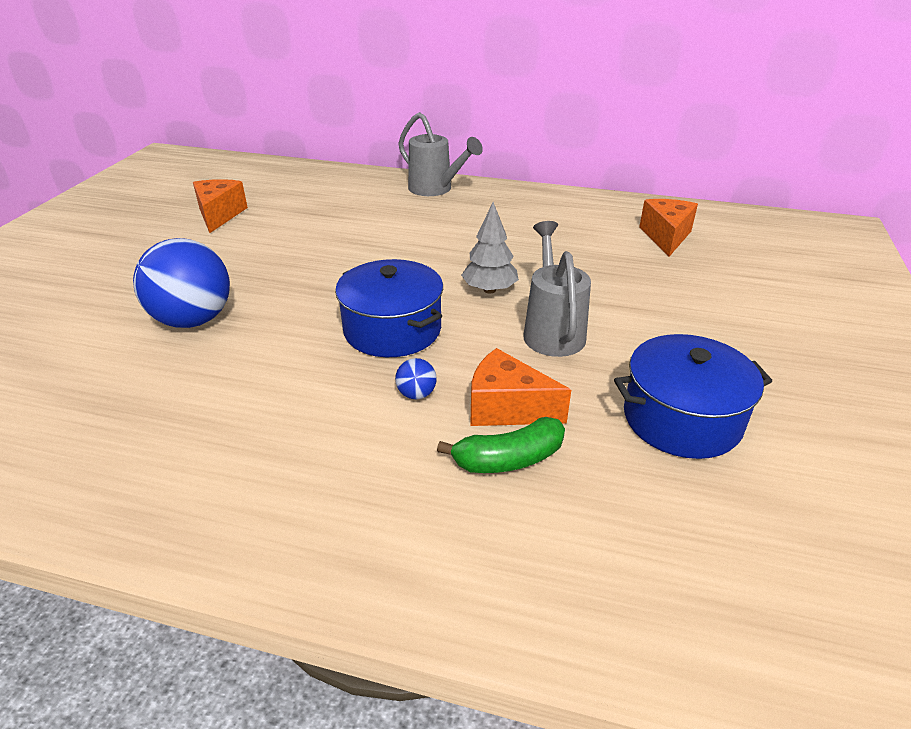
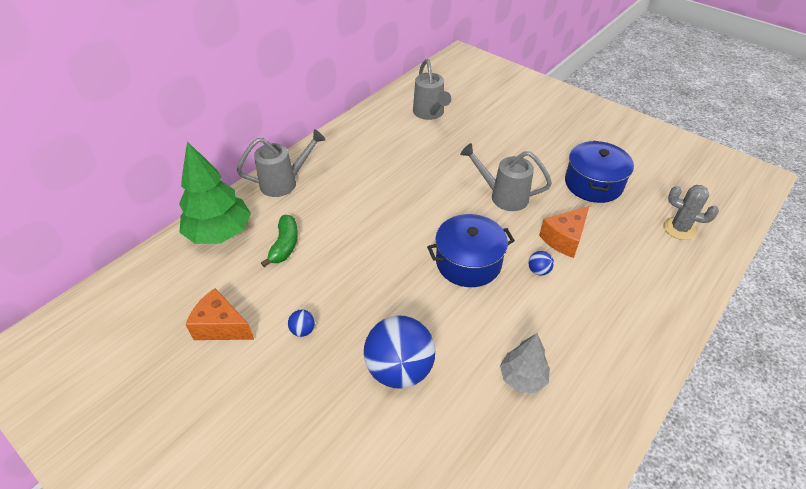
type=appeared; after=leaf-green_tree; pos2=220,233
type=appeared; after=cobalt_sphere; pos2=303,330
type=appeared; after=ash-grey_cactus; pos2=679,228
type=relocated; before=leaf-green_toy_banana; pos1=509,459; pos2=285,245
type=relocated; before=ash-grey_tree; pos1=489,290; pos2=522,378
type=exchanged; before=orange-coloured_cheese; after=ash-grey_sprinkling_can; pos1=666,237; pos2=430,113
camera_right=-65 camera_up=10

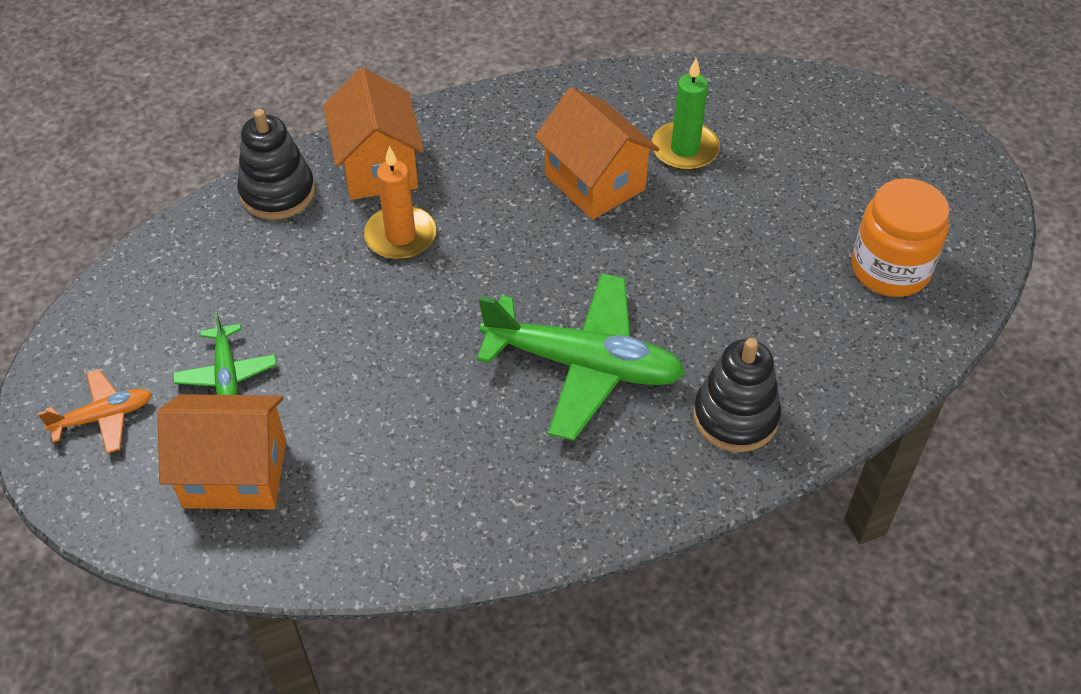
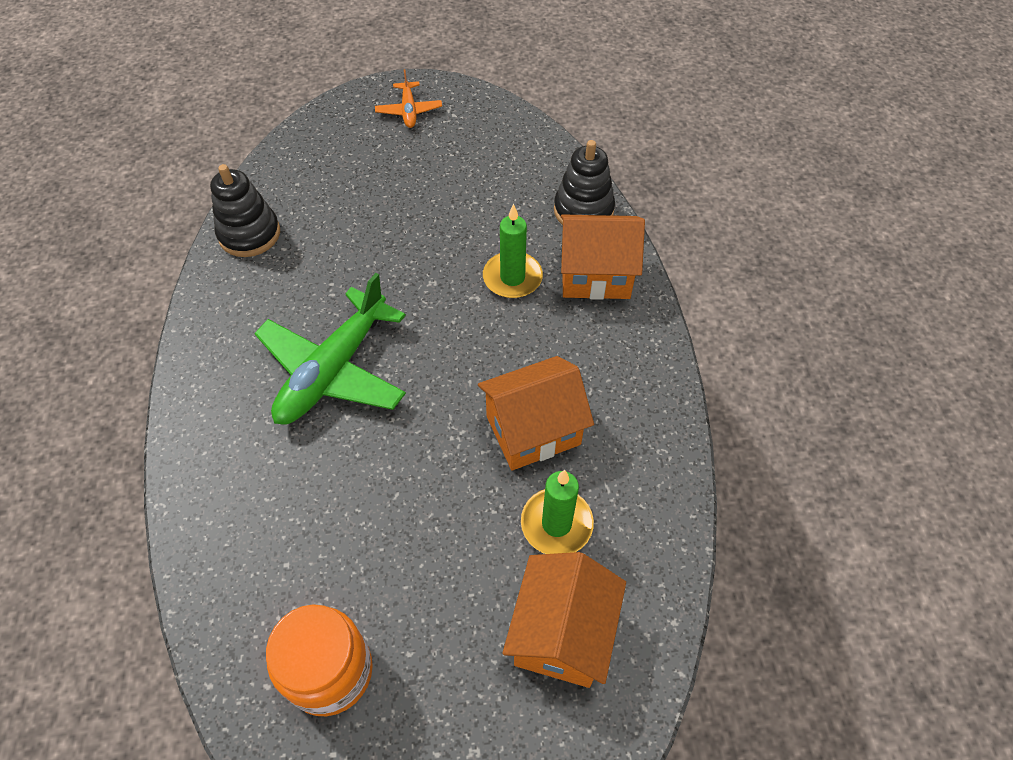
type=missing; before=leaf-green_aeroplane; pos1=226,373
type=relocated; before=orange-coloured_house; pos1=235,474; pos2=561,633
type=relocated; before=black_stacking_rings; pos1=735,417; pos2=249,234
type=colour; before=orange-coloured_pillar_candle; after=leaf-green_pillar_candle; pos1=400,236; pos2=512,278
camera_right=105 camera_up=5

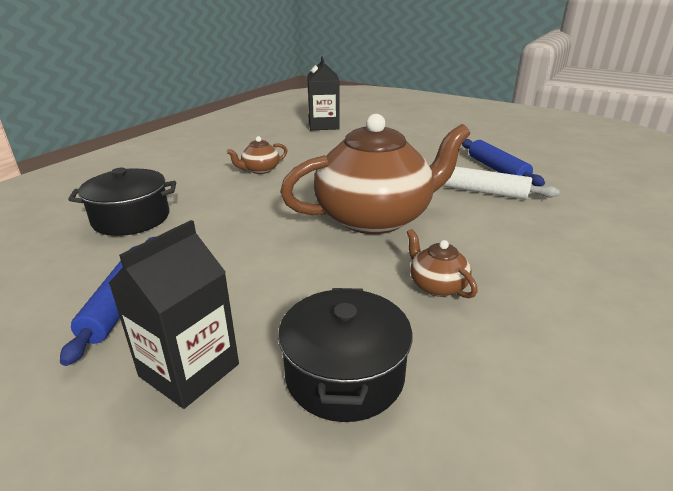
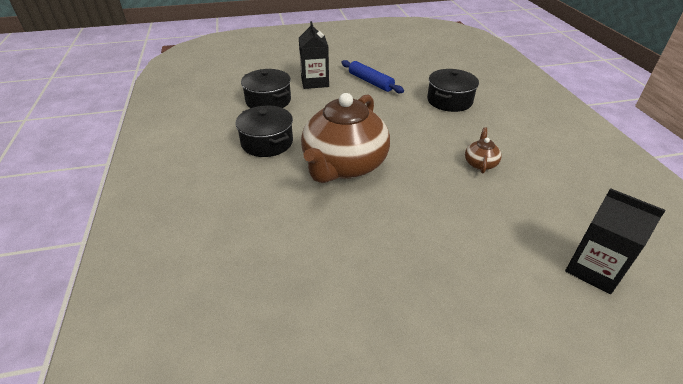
type=missing; before=pure_white_pastry_roller; pos1=484,192
type=missing; before=cobalt_pastry_roller; pos1=497,169
type=exchanged; before=dark_brown_teapot; after=black_pot; pos1=436,285; pos2=267,142
camera_right=135 camera_up=10

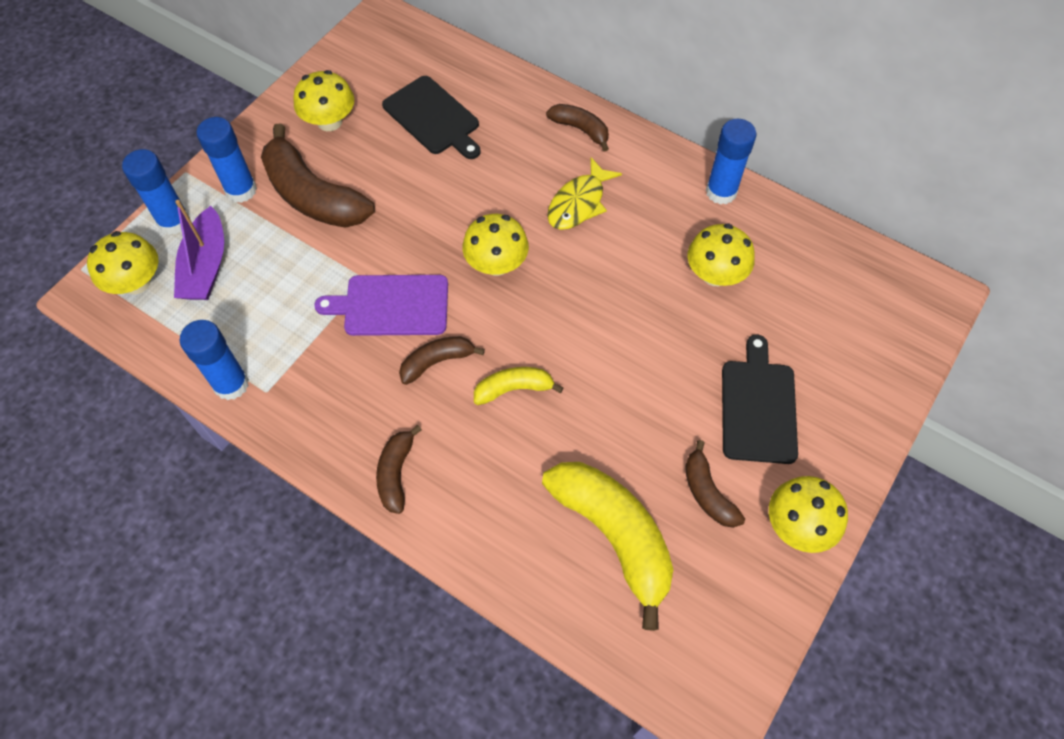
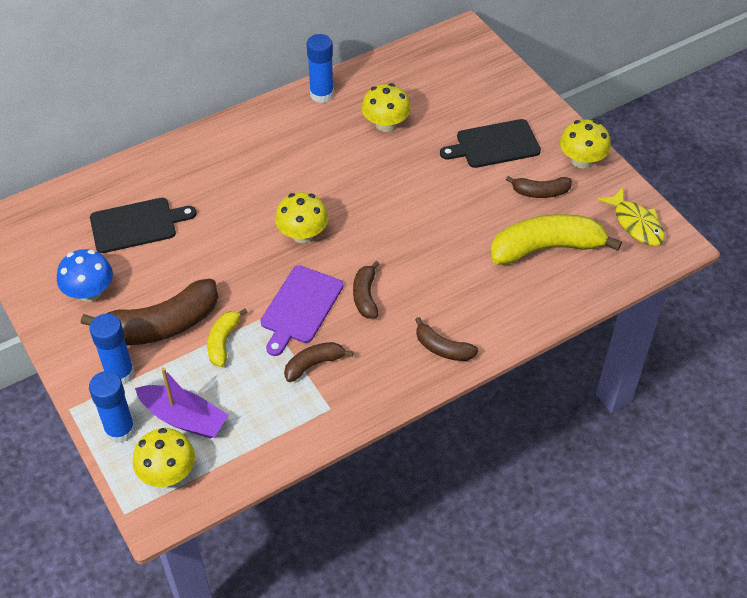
type=missing; before=cobalt_stick_of_glue; pos1=231,384
type=relocated; before=yellow_toy_banana; pos1=514,389; pos2=223,342
type=relocated; before=dark_brown_toy_banana; pos1=580,129; pos2=314,364
type=relocated; before=yellow_fish_figure; pos1=579,203; pos2=636,224
type=colour; before=yellow_fungus; after=cobalt_fungus; pos1=329,121; pos2=89,292
type=spun; before=black_bread_board; pos1=758,406; pos2=494,145; turn=-45
camera_right=-65 camera_up=-10

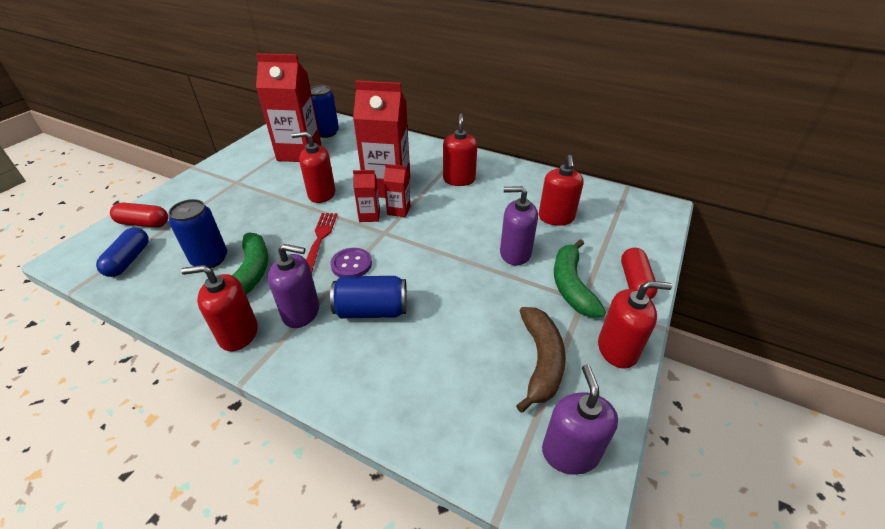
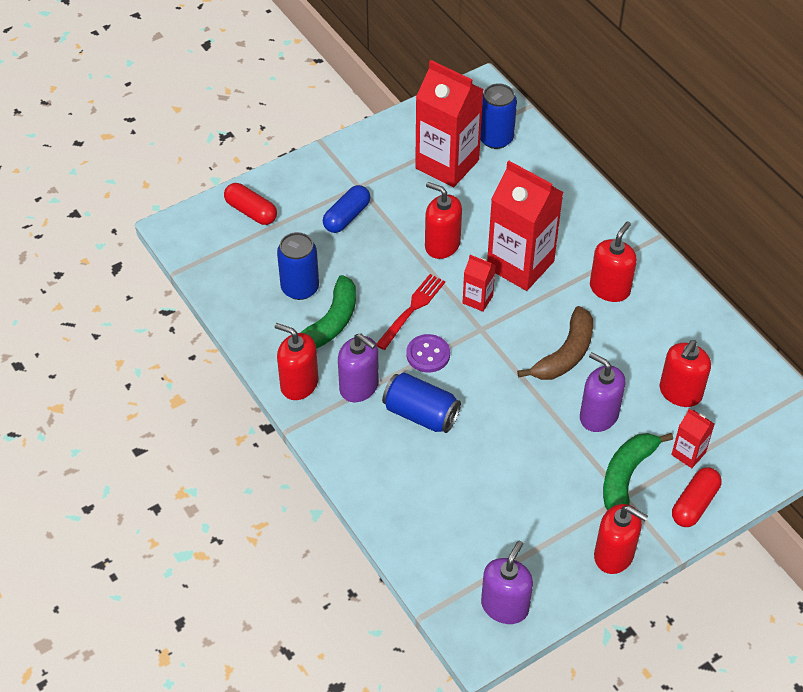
type=relocated; before=cobalt_pill_shape; pos1=129,260; pos2=347,217
type=relocated; before=scarlet_juice_carton; pos1=398,210; pos2=688,453
type=relocated; before=dark_brown_toy_banana; pos1=540,361; pos2=565,354
camera_right=30 camera_up=10

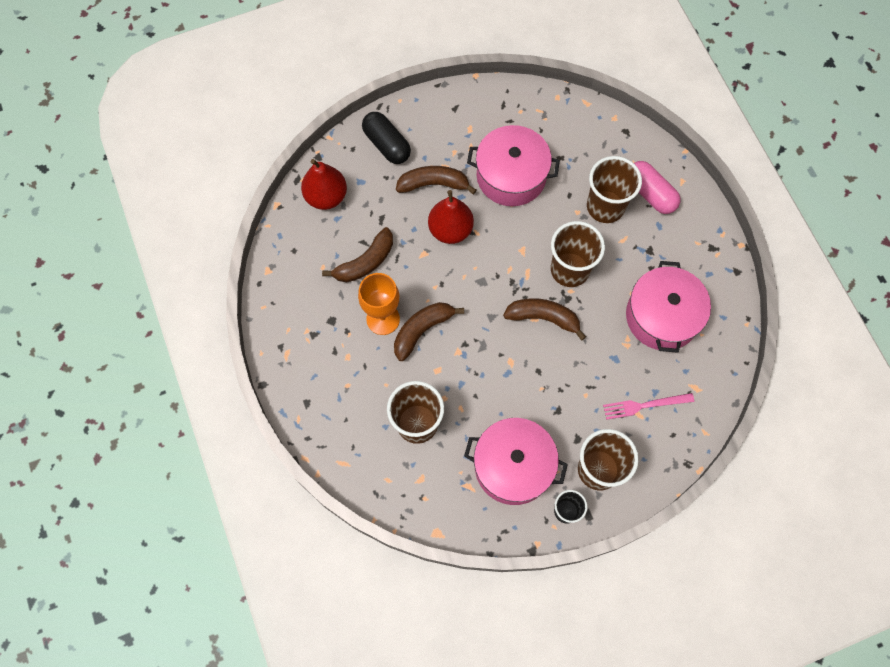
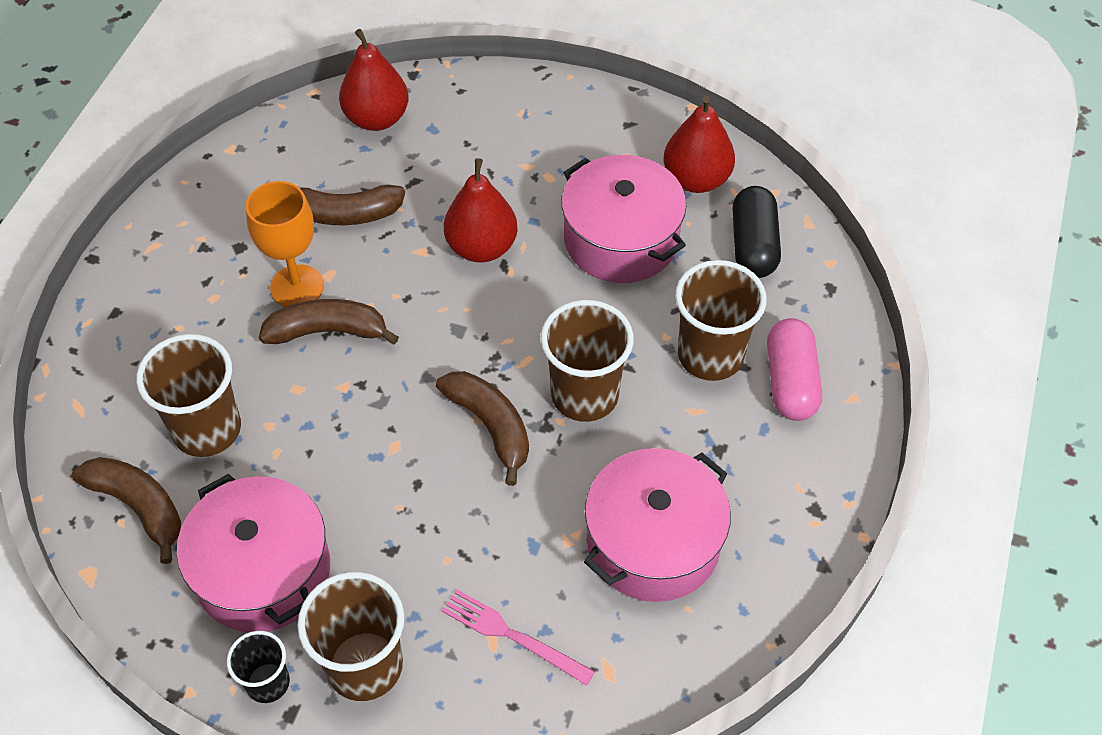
type=appeared; after=scarlet_toy_pear; pos2=696,179
type=relocated; before=black_pill_shape; pos1=387,144; pos2=753,245
type=relocated; before=dark_brown_toy_banana; pos1=433,184; pos2=139,507
camera_right=40 camera_up=-15

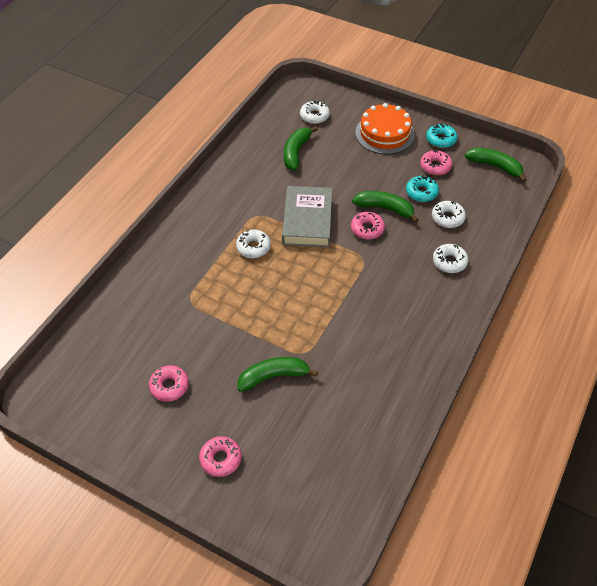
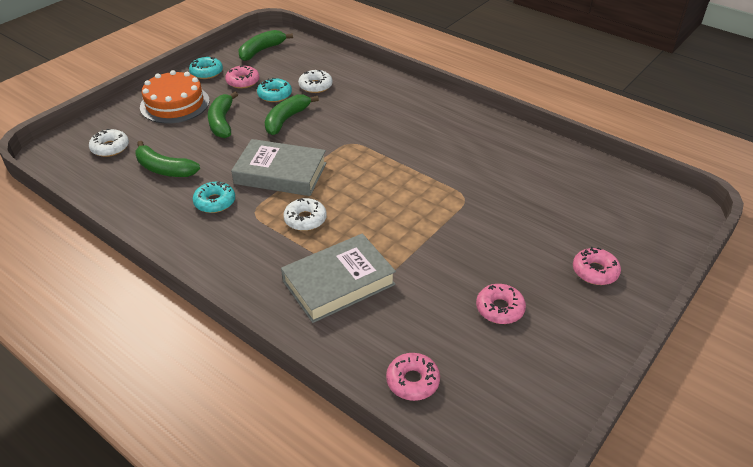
type=missing; before=pure_white_doughnut; pos1=449,262
type=appeared; after=teal_doughnut; pos2=215,202
type=appeared; after=ash-grey_book; pos2=338,283
type=relocated; before=leaf-green_toy_banana; pos1=273,376; pos2=222,122
type=relocated; before=pink_doughnut; pos1=367,229; pos2=412,381
camera_right=-80 camera_up=-10

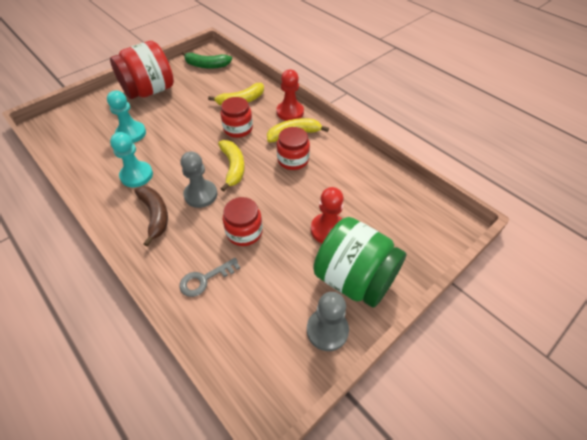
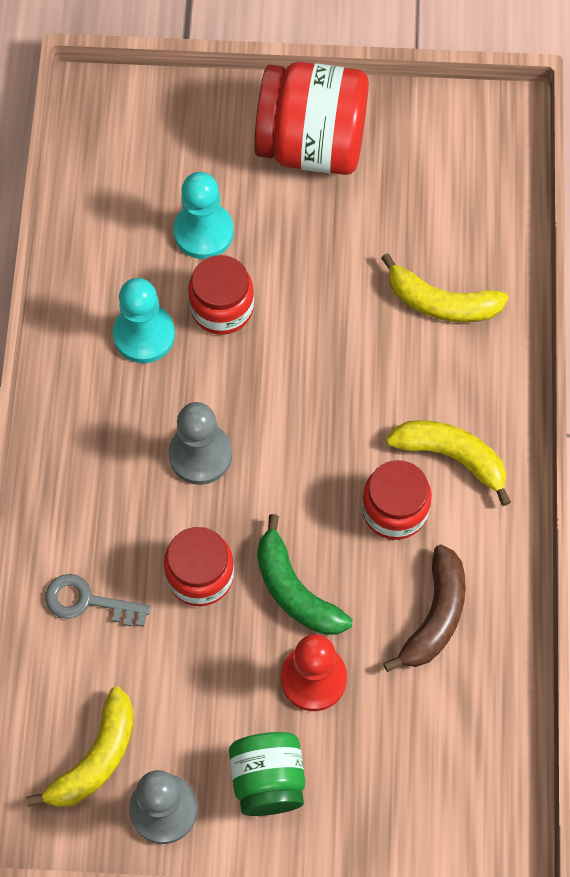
type=missing; before=scarlet_game_pawn; pos1=290,112
type=relocated; before=dark_brown_toy_banana; pos1=155,215; pos2=435,616
type=relocated; before=leaf-green_toy_banana; pos1=207,65; pos2=295,590
type=relocated; before=yellow_toy_banana; pos1=233,167; pos2=96,758
type=relocated; before=scarlet_preserve_jar; pos1=238,129; pos2=222,308
type=size; before=leaf-green_preserve_jar; pos1=354,279; pos2=268,780; scale=0.6
camera_right=45 camera_up=15

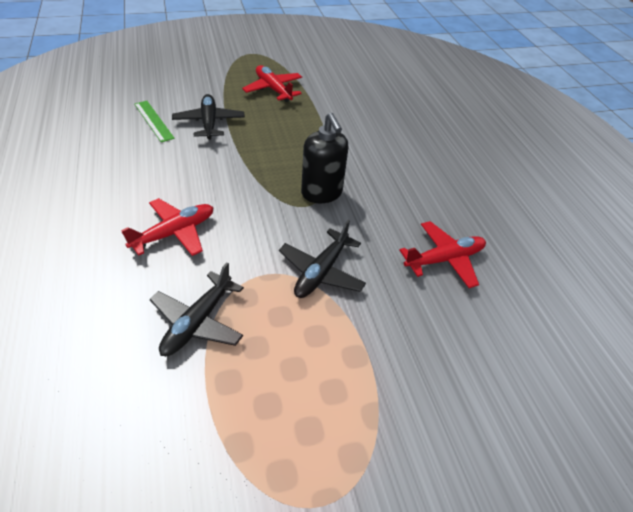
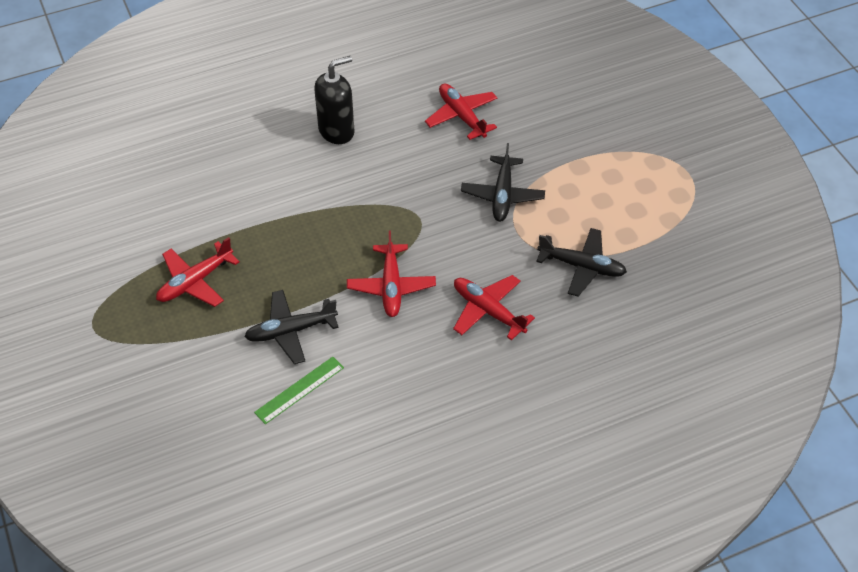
type=appeared; after=scarlet_aeroplane; pos2=391,286
type=relocated; before=black_pump_bottle; pos1=322,193; pos2=337,131
type=spun; before=black_aeroplane; pos1=321,272; pos2=502,195; turn=75
camera_right=-95 camera_up=5

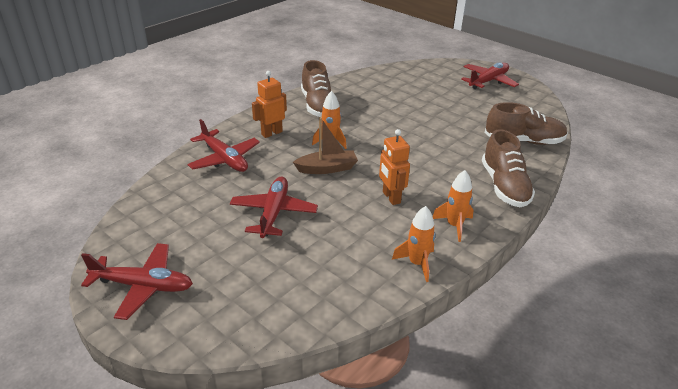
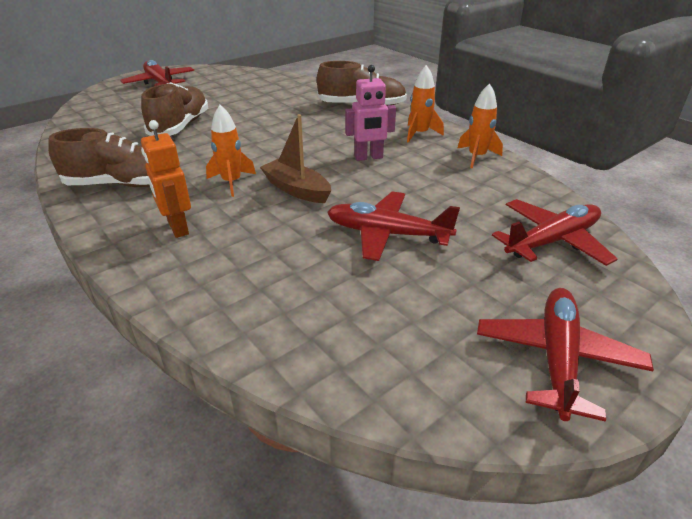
type=relocated; before=scarlet_aeroplane; pos1=225,159; pos2=552,241
type=relocated; before=dark_brown_shoe; pos1=523,141; pos2=180,126
type=colour; before=orange-coloured_robot; after=pink_robot; pos1=391,197; pos2=368,157
type=spun; before=dark_brown_toy_boat; pos1=327,168; pos2=297,190; turn=-45
camera_right=-80 camera_up=0

